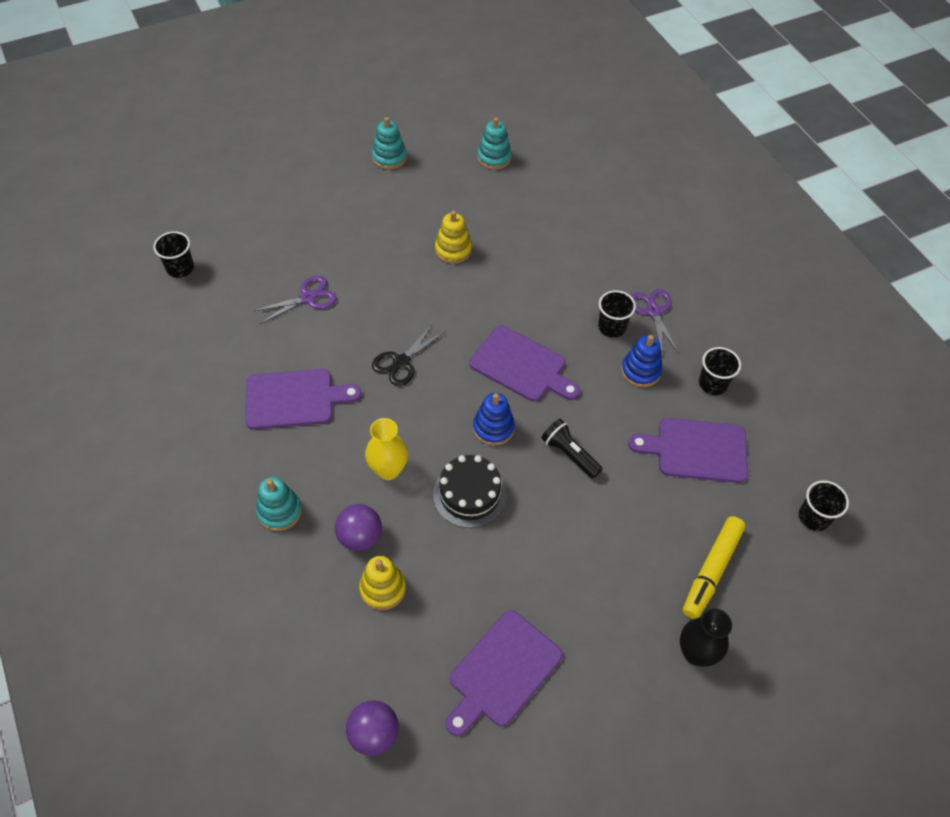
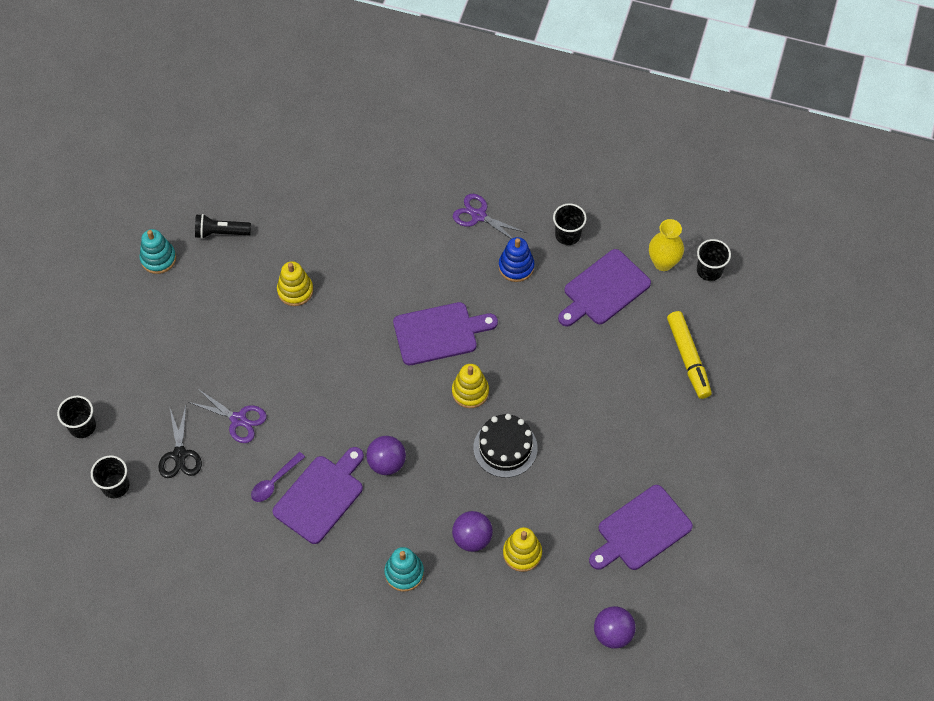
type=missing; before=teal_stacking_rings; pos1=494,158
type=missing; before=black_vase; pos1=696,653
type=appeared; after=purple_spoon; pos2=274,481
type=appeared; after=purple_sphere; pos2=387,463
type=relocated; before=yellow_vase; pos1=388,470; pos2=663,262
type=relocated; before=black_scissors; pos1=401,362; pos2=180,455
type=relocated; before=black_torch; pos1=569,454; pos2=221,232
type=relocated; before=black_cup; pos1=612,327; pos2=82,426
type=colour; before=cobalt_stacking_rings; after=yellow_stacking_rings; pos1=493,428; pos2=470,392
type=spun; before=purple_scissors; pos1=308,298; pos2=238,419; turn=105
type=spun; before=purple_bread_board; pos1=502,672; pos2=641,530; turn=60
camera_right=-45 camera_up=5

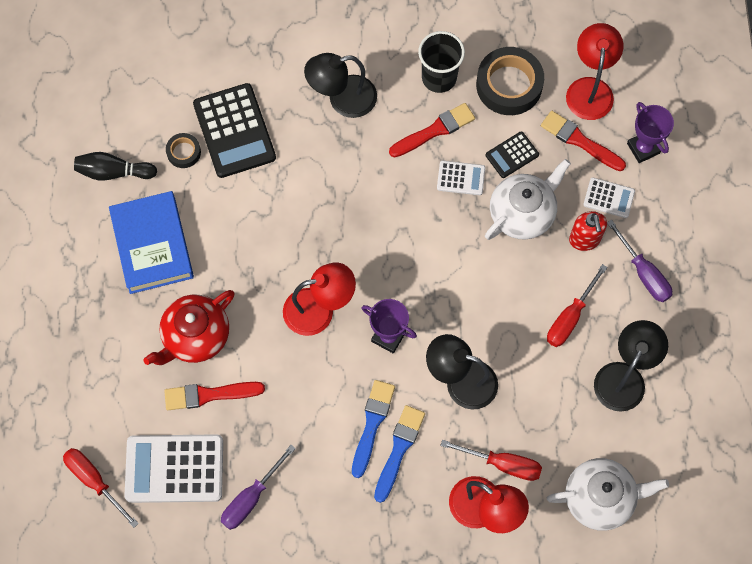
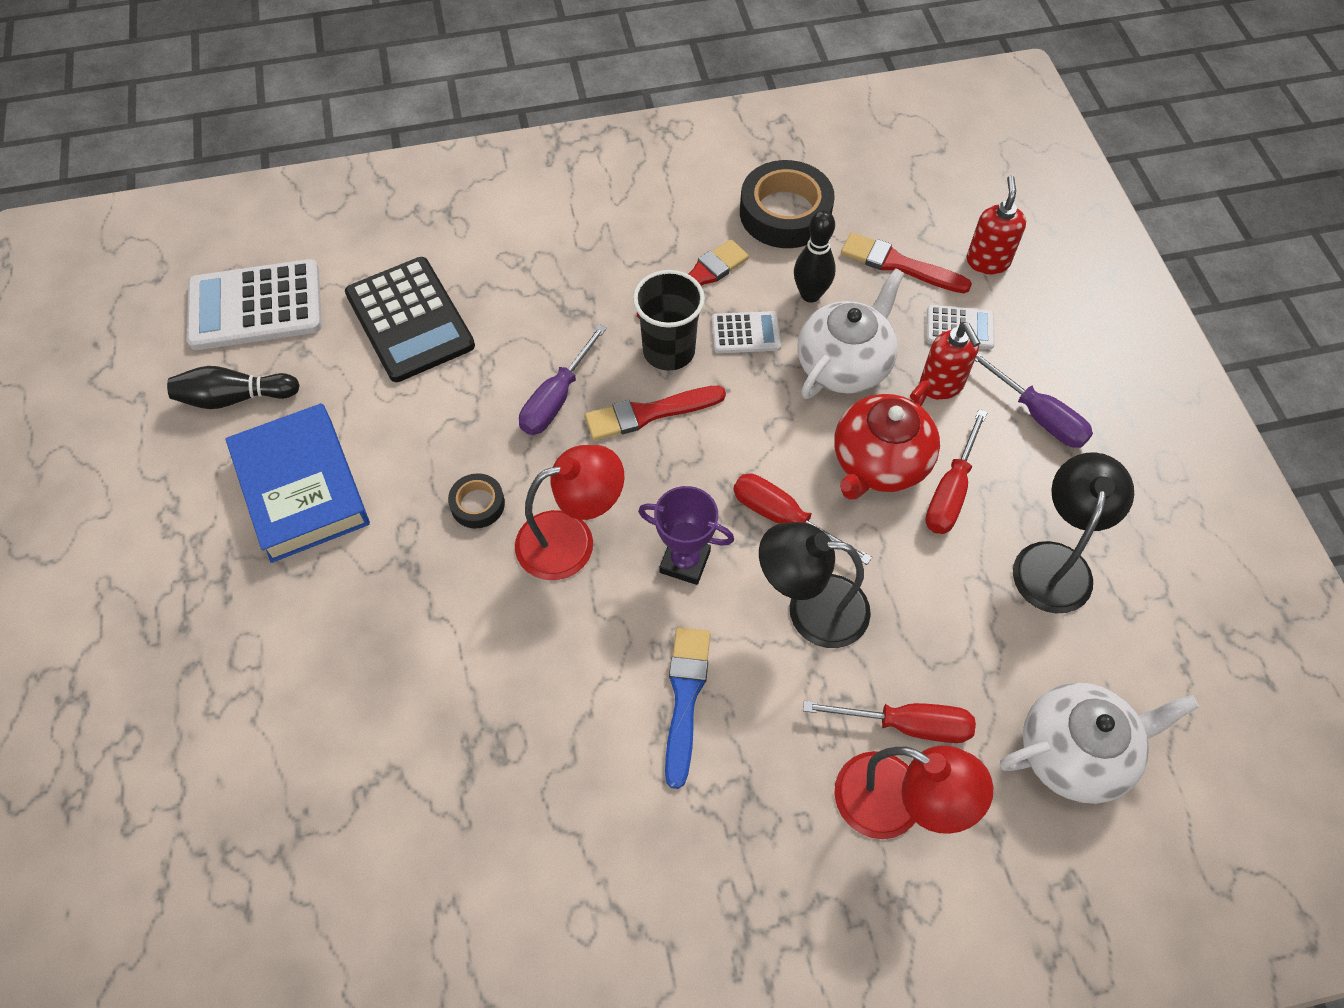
type=missing; before=black_desk_lamp; pos1=342,99
type=missing; before=cobalt_brush; pos1=399,450
type=missing; before=scarlet_desk_lamp; pos1=590,89
type=relocated; before=scarlet_flat_screwdriver; pos1=94,481; pos2=783,518
type=relocated; before=pure_white_pocket_calculator; pos1=174,469; pos2=255,306
type=relocated; before=scarlet_teapot; pos1=195,336; pos2=879,463
type=relocated; before=scarlet_brush; pos1=209,395; pos2=649,413
type=relocated; before=black_roll_of_tape; pos1=183,152; pos2=477,504
type=relocated; before=purple_flat_screwdriver; pos1=251,498; pos2=556,399
type=relocated; before=black_cup; pos1=439,78; pos2=669,351
type=exchanged; before=black_pocket_calculator; after=black_tenpin; pos1=512,155; pos2=810,294
type=exchanged; before=purple_prize_cup; after=scarlet_pump_bottle; pos1=643,148; pos2=987,261
camera_right=-10 camera_up=-10

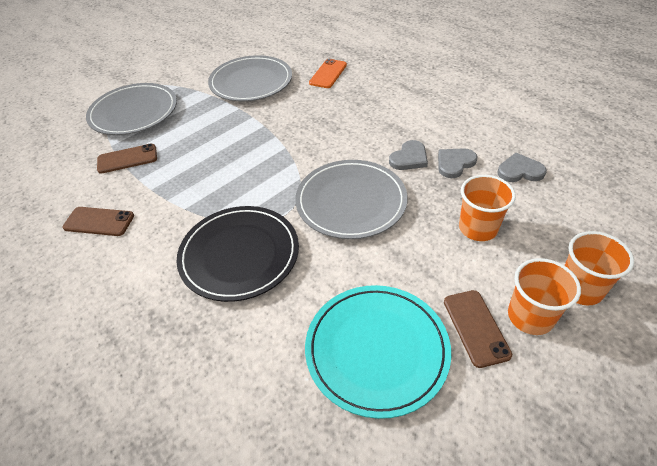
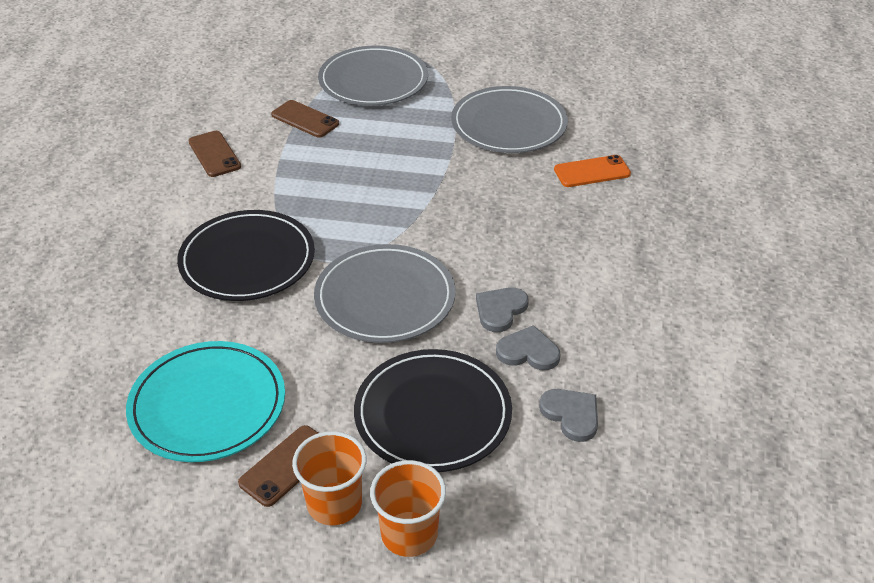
type=exchanged; before=orange-coloured_cup; after=black_dinner_plate; pos1=478,228; pos2=433,414
type=spun; before=ash-grey_heart; pos1=409,158; pos2=500,310; turn=120
camera_right=50 camera_up=-5

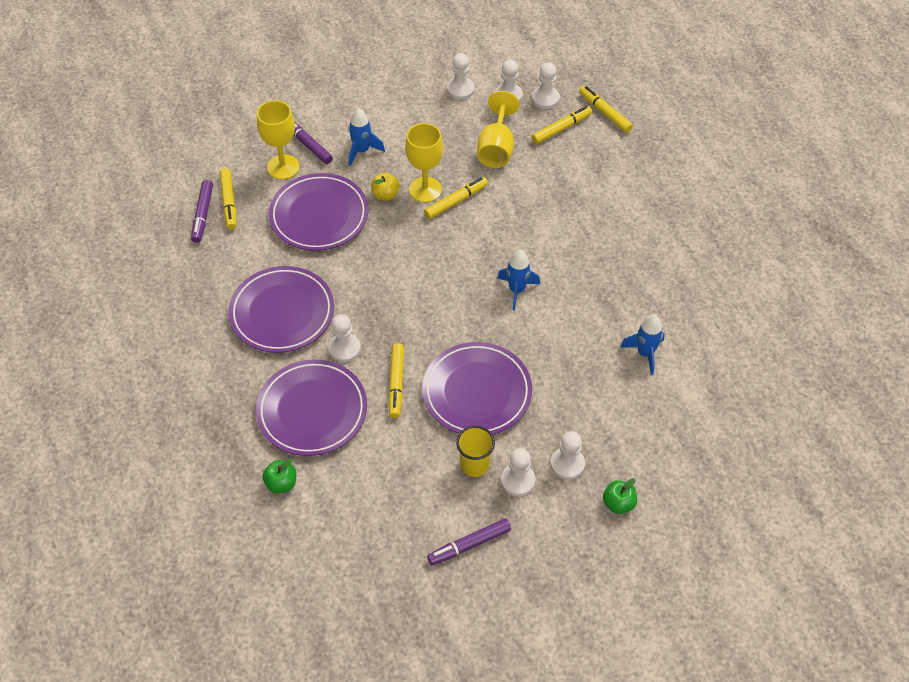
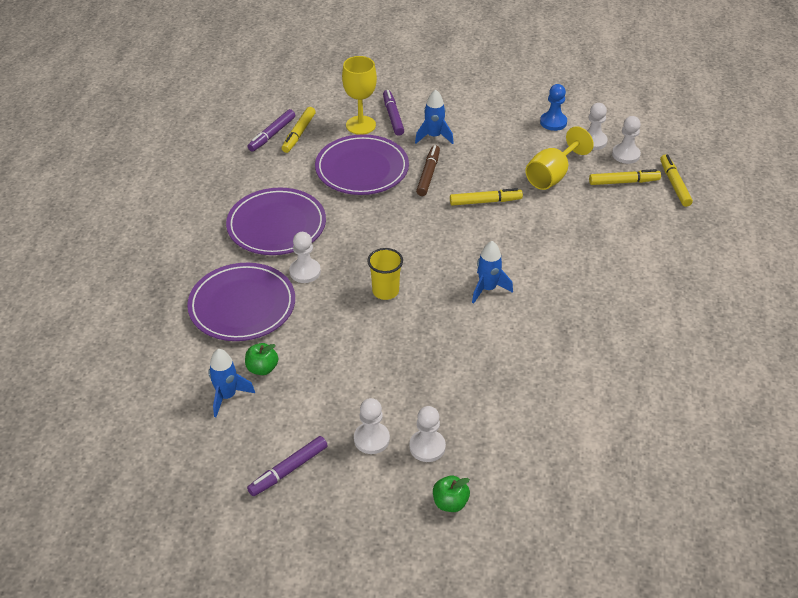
type=missing; before=yellow_felt_pen; pos1=396,383
type=missing; before=yellow_goblet; pos1=425,190
type=missing; before=purple_dinner_plate; pos1=477,392
type=relocated; before=leaf-green_apple_fruit; pos1=281,483; pos2=262,368
type=relocated; before=yellow_cup; pos1=474,465; pos2=385,291
type=relocated; before=cobalt_spaceship; pos1=645,353; pos2=227,396
type=exchanged; before=yellow_apple_fruit; after=dark_brown_felt_pen; pos1=385,195; pos2=428,174
type=colour; before=pure_white_game_pawn; after=cobalt_game_pawn; pos1=460,89; pos2=553,122
type=spun; before=purple_felt_pen; pos1=469,545; pos2=288,470; turn=-45
camera_right=30 camera_up=-10

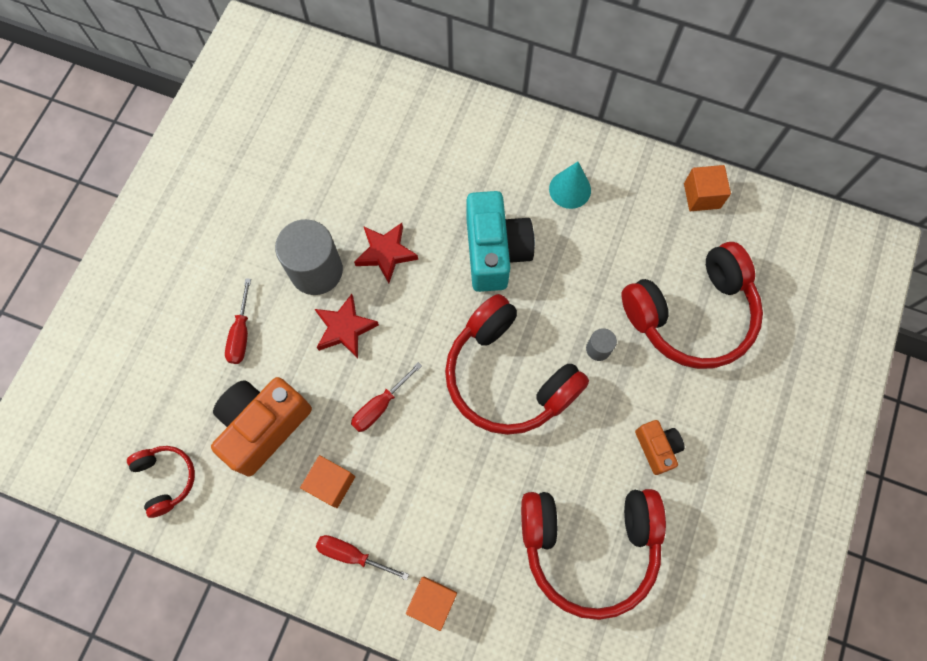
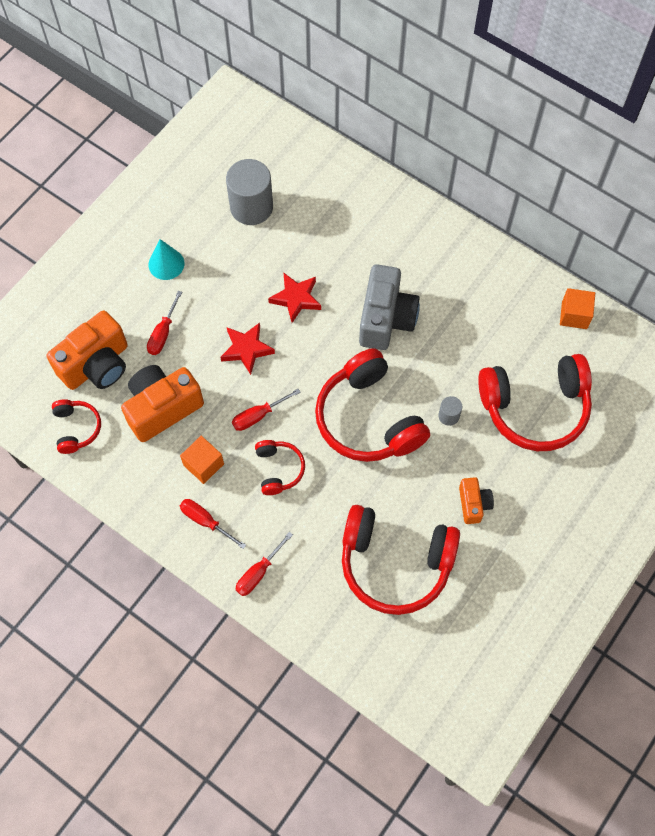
type=appeared; after=orange-coloured_photo_camera; pos2=96,365
type=appeared; after=scarlet_headphones; pos2=279,469
type=relocated; before=ash-grey_cylinder_shape; pos1=316,270; pos2=251,207
type=relocated; before=teal_solid_cone; pos1=570,189; pos2=166,264
type=exchanged; before=orange-coloured_cube; after=scarlet_flat_screwdriver; pos1=432,602; pos2=259,572
type=colour; before=teal_photo_camera; after=ash-grey_photo_camera; pos1=495,252; pos2=386,319
camera_right=15 camera_up=-5

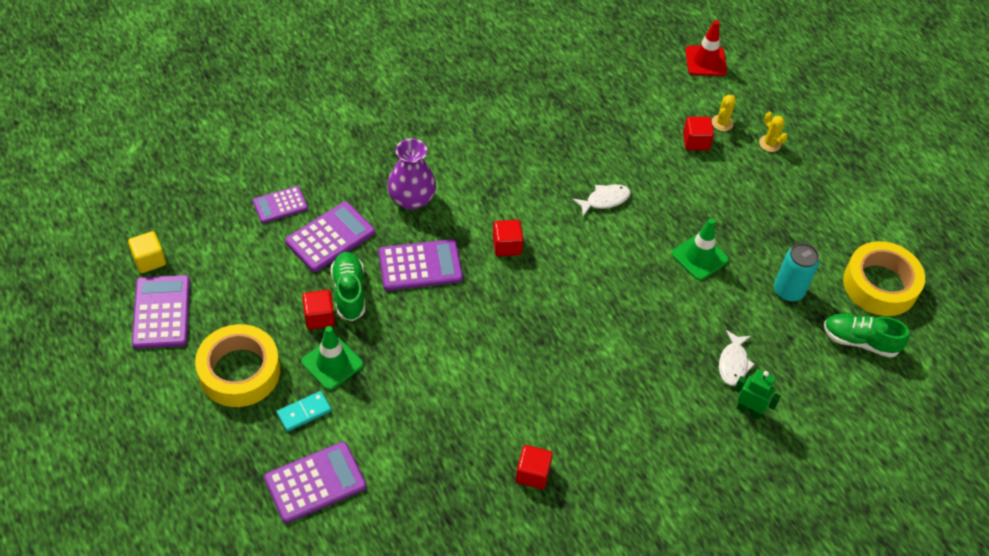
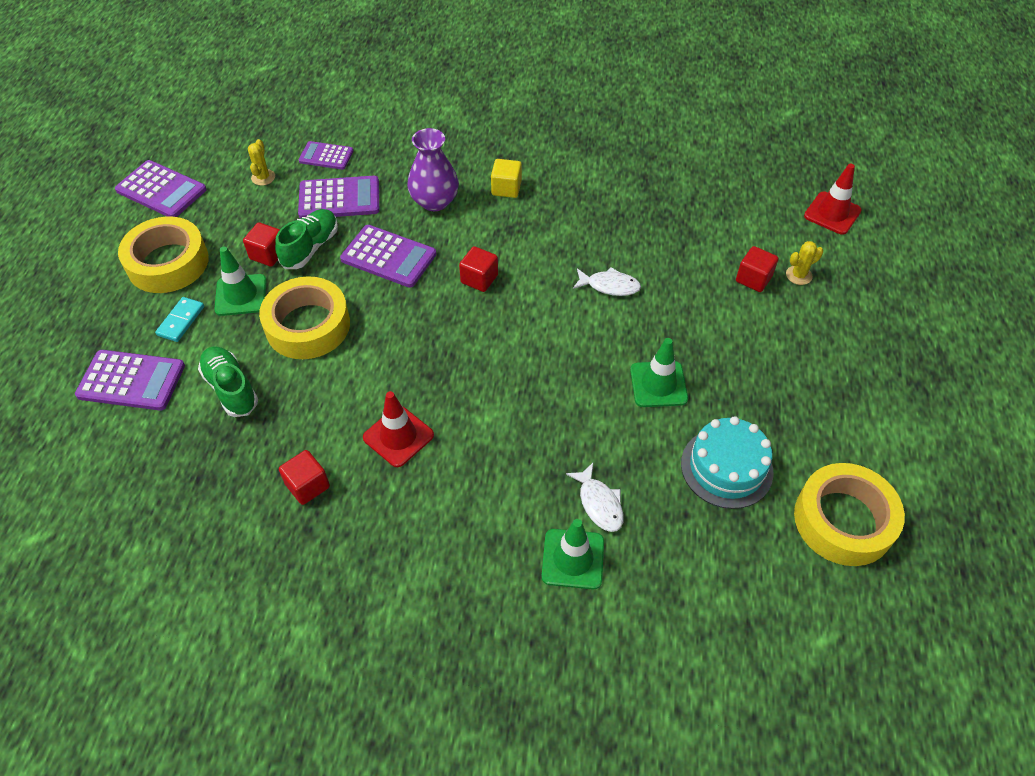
type=appeared; after=yellow_roll_of_tape; pos2=308,325
type=appeared; after=scarlet_traffic_cone; pos2=398,436
type=relocated; before=yellow_cube; pos1=149,260; pos2=506,188
type=relocated; before=yellow_cactus; pos1=770,143; pos2=263,177
type=relocated; before=leaf-green_shoe; pos1=860,341; pos2=231,389
type=exchanged; before=leaf-green_robot; after=leaf-green_traffic_cone; pos1=749,410; pos2=573,559
type=exchanged; before=teal_tin; after=teal_cake; pos1=788,291; pos2=726,467
type=spun; before=purple_pocket_calculator; pos1=161,312; pos2=161,190; turn=90
type=spun; before=teal_domino_piece; pos1=304,412; pos2=181,321; turn=-75
type=spun; before=pure_white_fish_figure; pos1=733,363; pos2=599,503; turn=-75
camera_right=40 camera_up=0

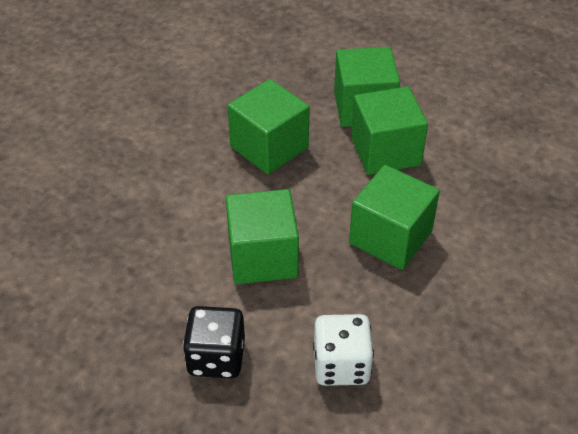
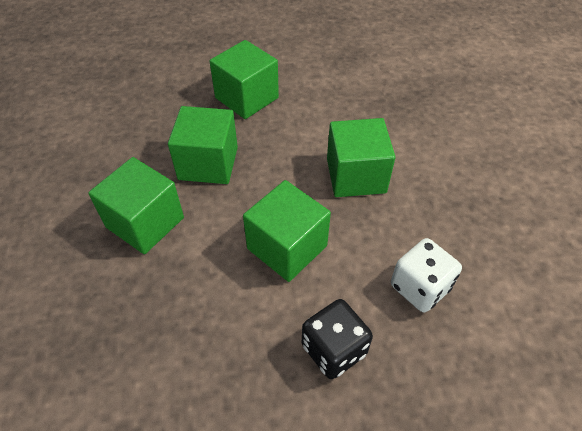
type=relocated; before=leaf-green_cube; pos1=385,151; pos2=145,222
camera_right=-40 camera_up=5

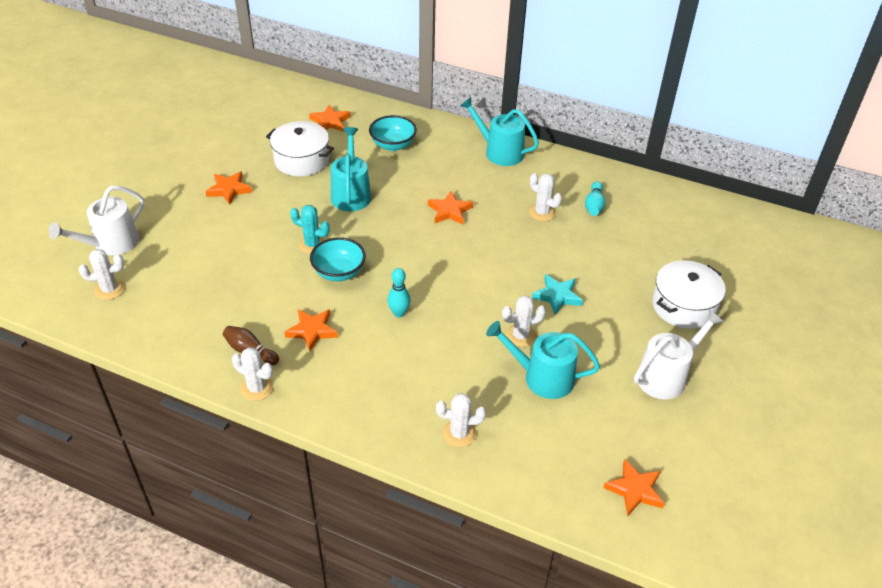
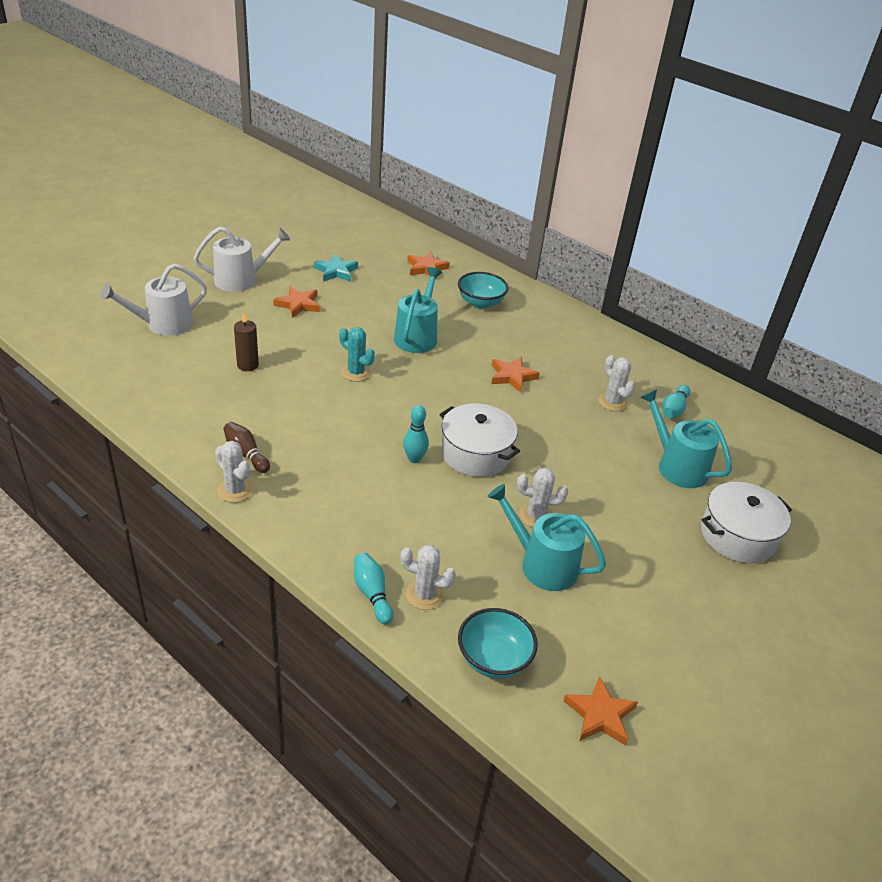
type=missing; before=pure_white_cactus; pos1=109,289
type=missing; before=orange-coloured_five-pointed_star; pos1=312,331
type=appeared; after=dark_brown_pillar_candle; pos2=248,365
type=appeared; after=teal_tenpin; pos2=372,594
type=relocated; before=pure_white_pot; pos1=301,160; pos2=476,453
type=relocated; before=teal_bowl; pos1=339,272; pos2=493,659
type=relocated; before=teal_sprinkling_can; pos1=500,152; pos2=677,466
type=relocated; before=teal_five-pointed_star; pos1=557,296; pos2=336,271
type=relocated; before=pure_white_sprinkling_can; pos1=666,376; pos2=241,280
camera_right=15 camera_up=-5

